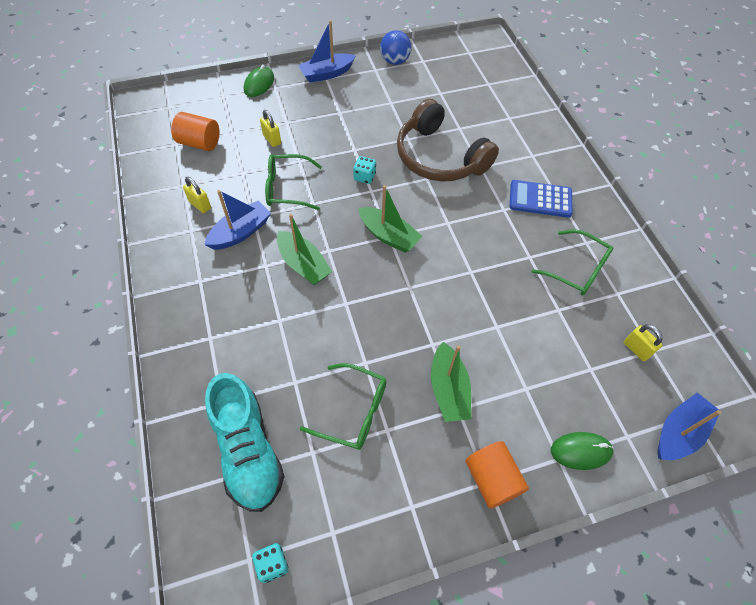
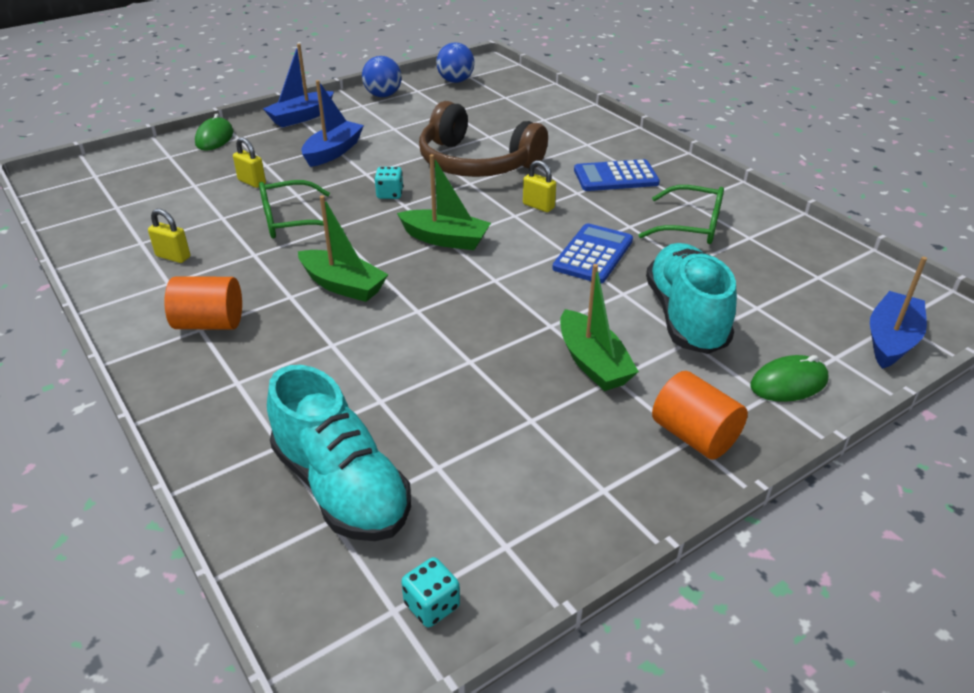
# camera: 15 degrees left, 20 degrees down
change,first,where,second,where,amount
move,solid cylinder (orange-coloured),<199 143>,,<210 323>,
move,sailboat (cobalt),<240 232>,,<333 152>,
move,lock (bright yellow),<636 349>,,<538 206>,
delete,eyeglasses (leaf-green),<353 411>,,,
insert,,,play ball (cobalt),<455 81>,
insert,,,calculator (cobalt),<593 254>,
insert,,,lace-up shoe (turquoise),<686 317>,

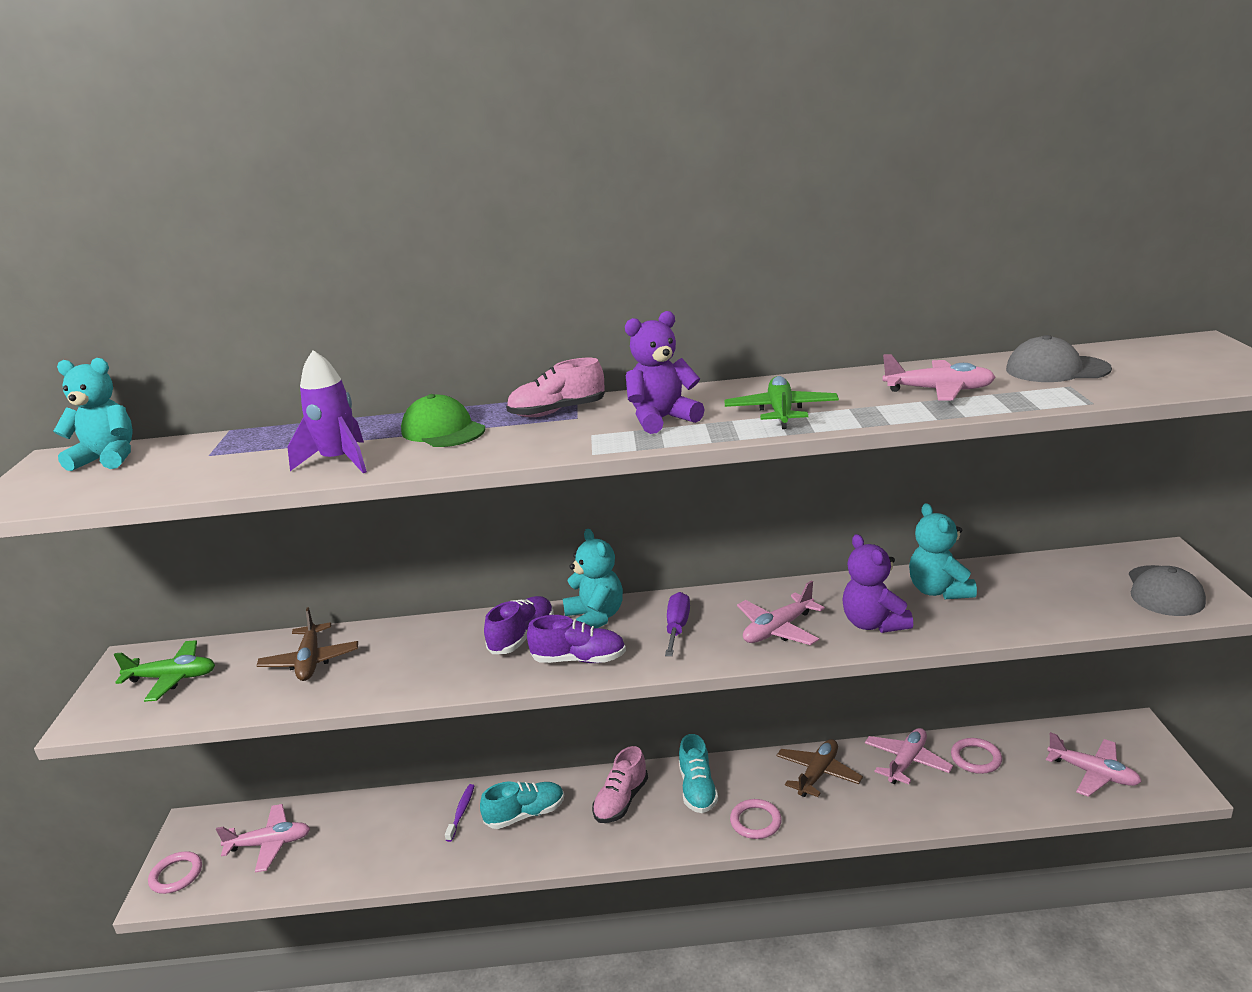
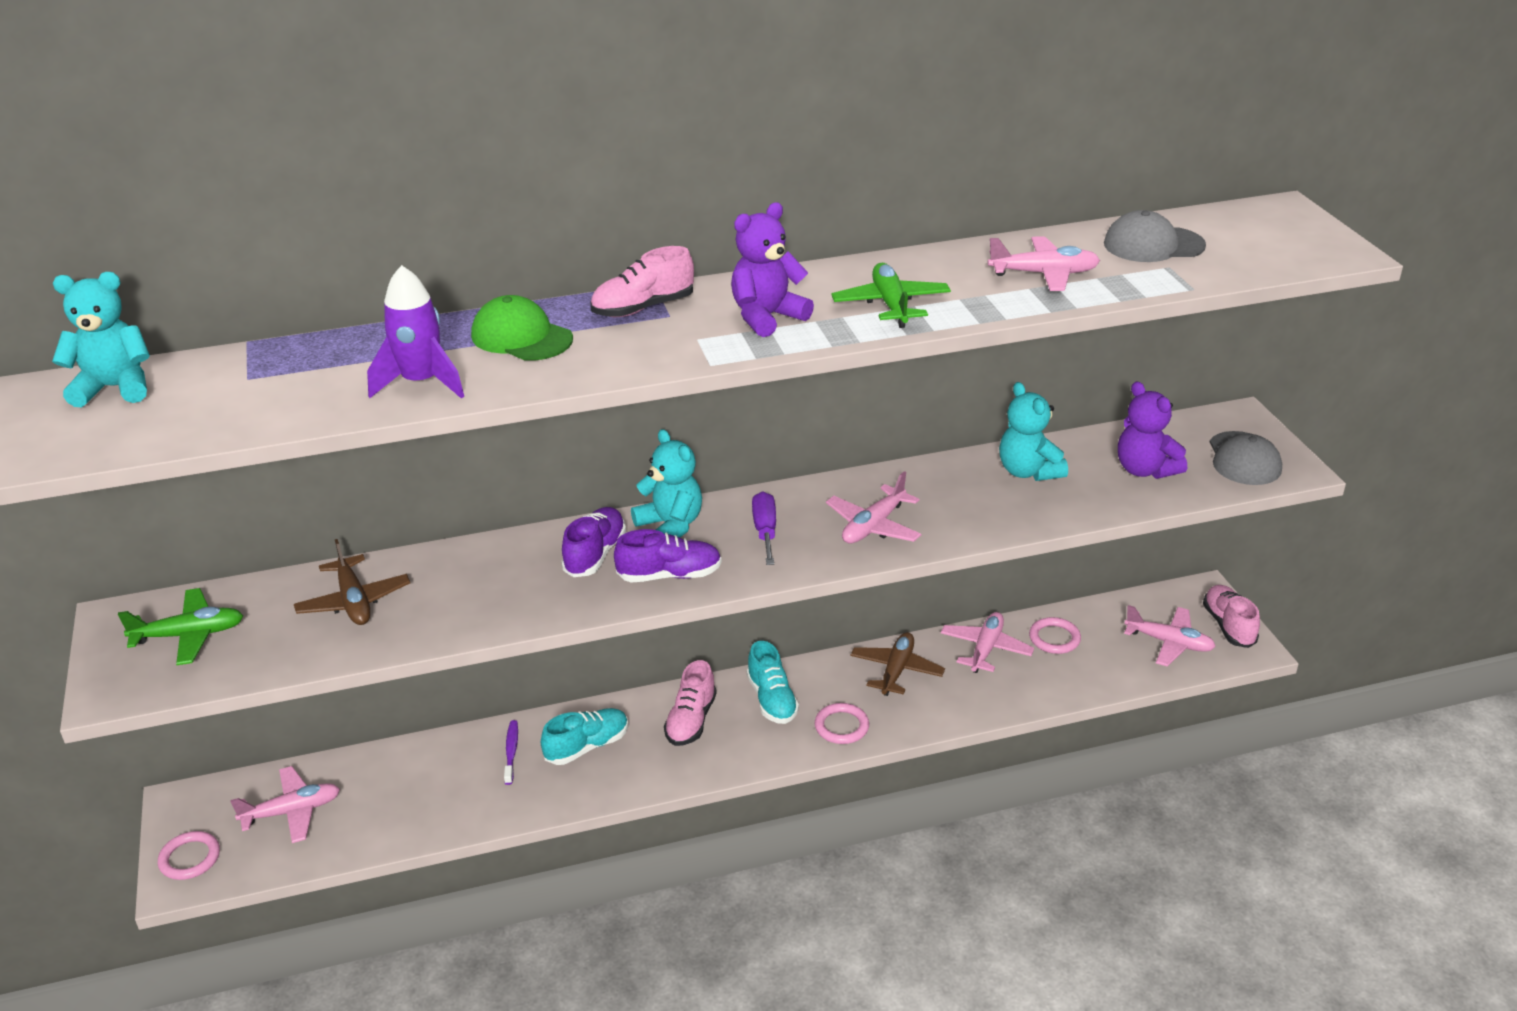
# camera: 15 degrees left, 10 degrees up
change,first,where,second,where,amount
move,teddy bear (royal purple),<874 624>,,<1145 470>,
insert,,,lace-up shoe (pink),<1228 626>,

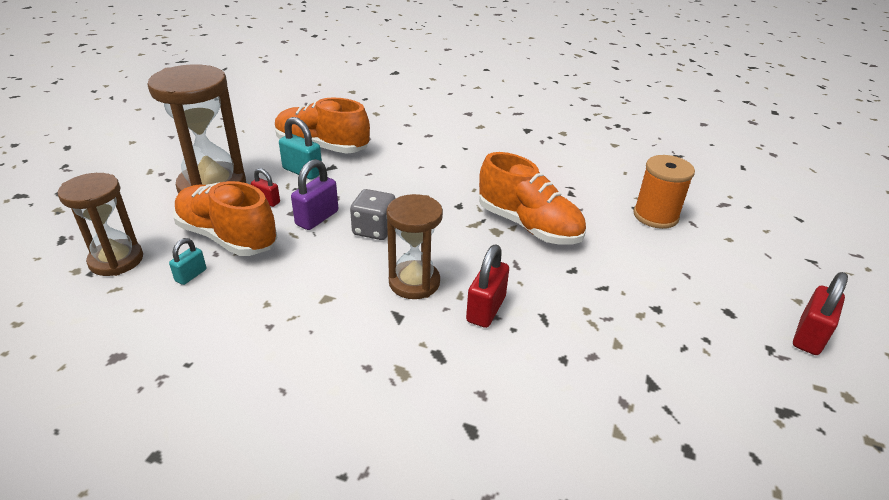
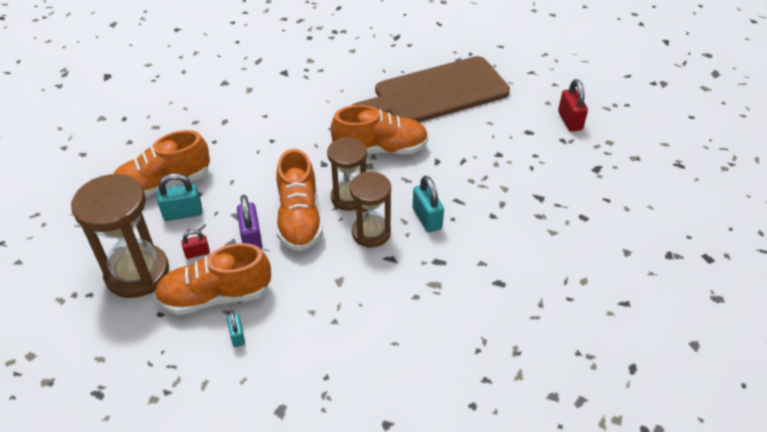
# camera: 45 degrees left, 10 degrees up
change,first,where,second,where,amount
replace,bobbin (orange-coloured),<655 216>,bread board (brown),<435 93>,
move,sand timer (brown),<116 260>,,<349 197>,
replace,dice (gray),<374 229>,lace-up shoe (orange-coloured),<299 218>,
recolor,lock (scarlet),<486 309>,lock (turquoise),<427 218>,

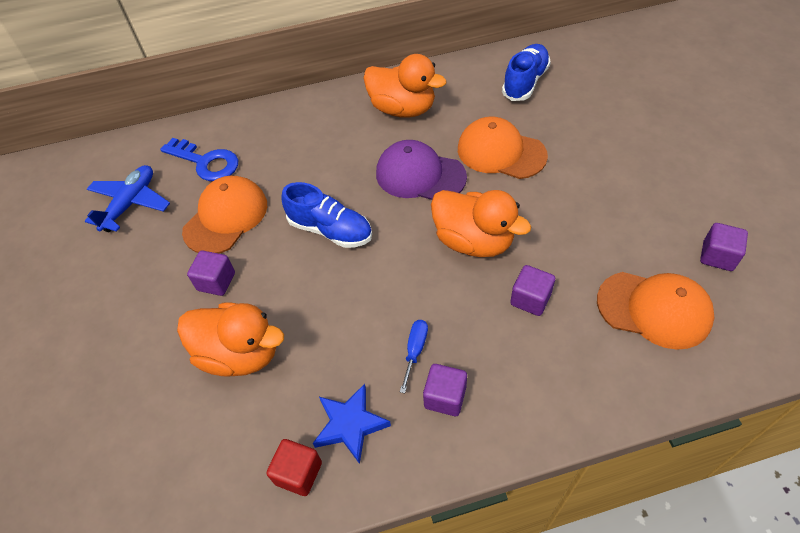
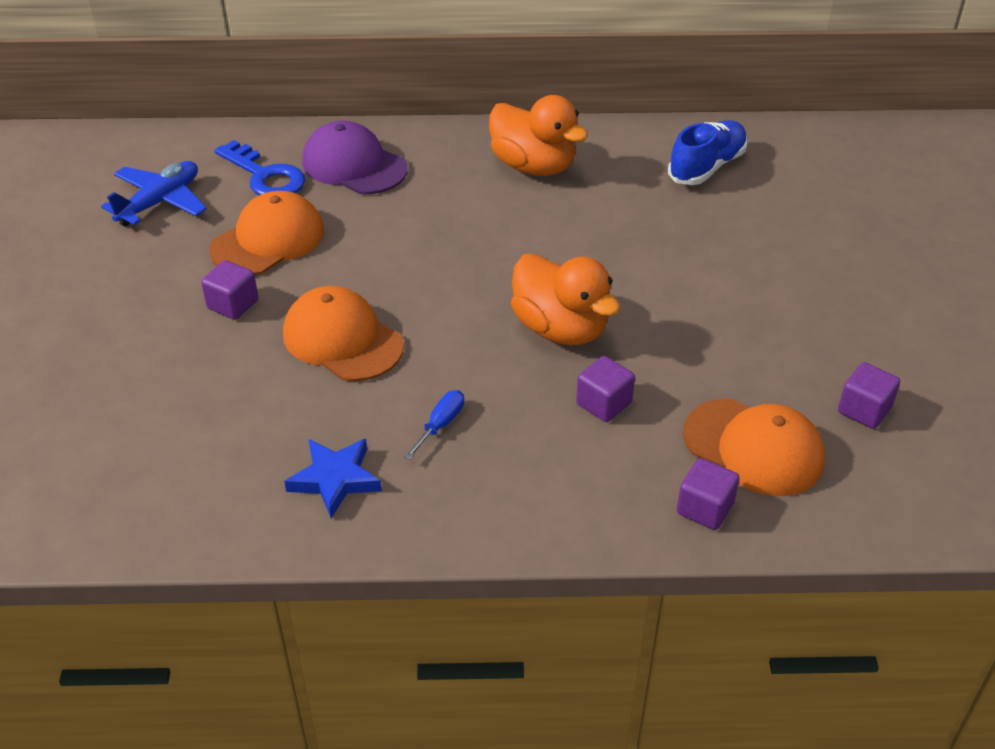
# camera: 10 degrees right, 10 degrees down
change,first,where,second,where,amount
move,peaked cap (orange-coloured),<501 152>,,<342 339>,
move,peaked cap (royal purple),<420 175>,,<354 165>,
delete,lace-up shoe (cobalt),<330 230>,,,
delete,rubber duck (orange-coloured),<240 354>,,,
move,cube (royal purple),<445 397>,,<705 508>,
delete,cube (scarlet),<298 473>,,,

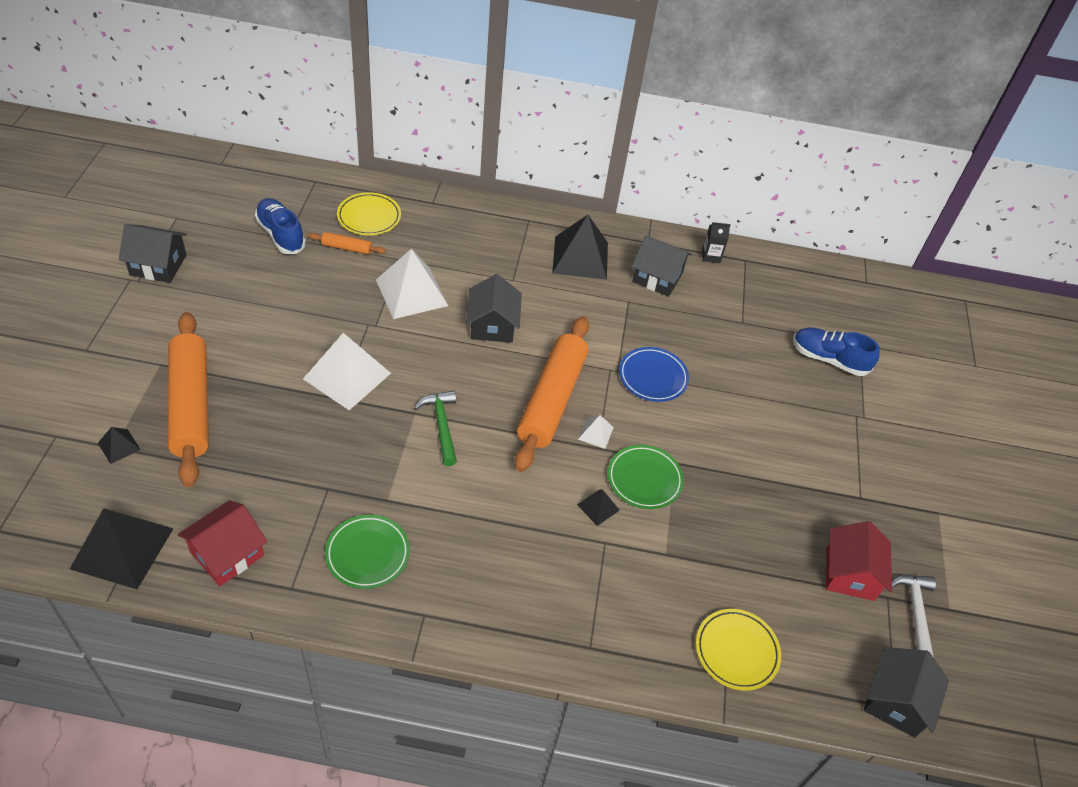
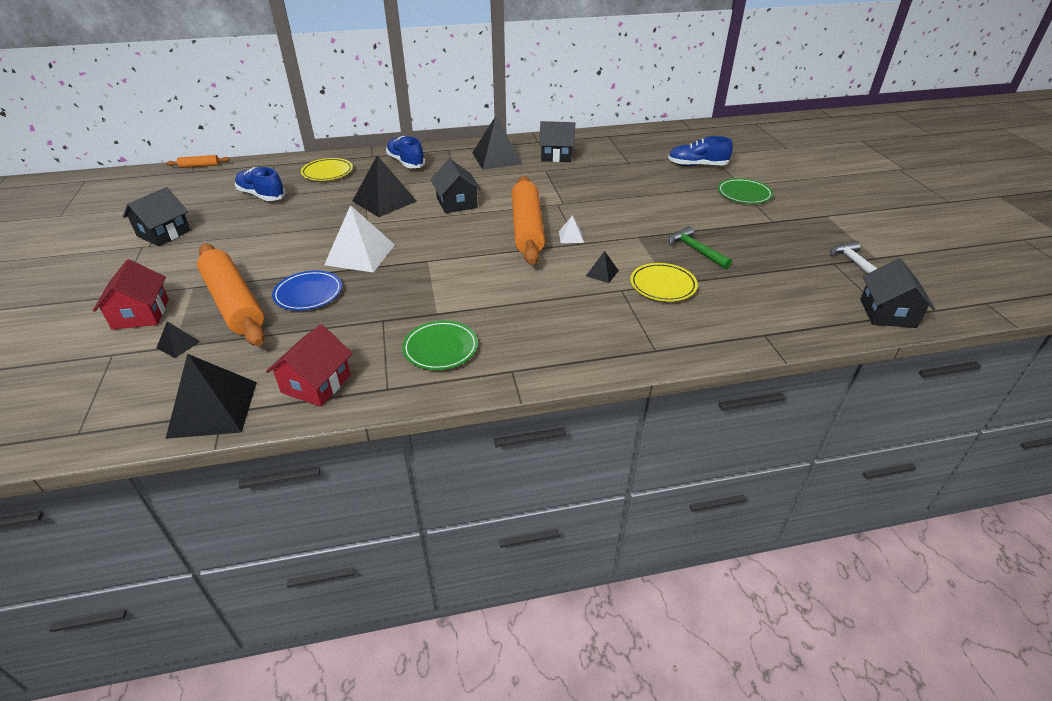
# camera: 15 degrees left, 10 degrees down
change,first,where,second,where,amount
delete,carton (jet-black),<711 256>,,,
rotate,house (jet-black),<158 265>,,<164 233>,45 degrees counterclockwise
move,pastry roller (orange-coloured),<347 248>,,<200 166>,
recolor,pyramid shape (pure white),<411 292>,pyramid shape (jet-black),<384 201>,
move,dinner plate (cobalt),<653 377>,,<308 294>,
move,carpenter's hammer (leaf-green),<441 425>,,<696 250>,
move,dinner plate (leaf-green),<644 479>,,<744 194>,
move,house (scarlet),<850 573>,,<141 314>,
move,dinner plate (bright yellow),<736 651>,,<663 285>,
insert,,,lace-up shoe (cobalt),<406 162>,

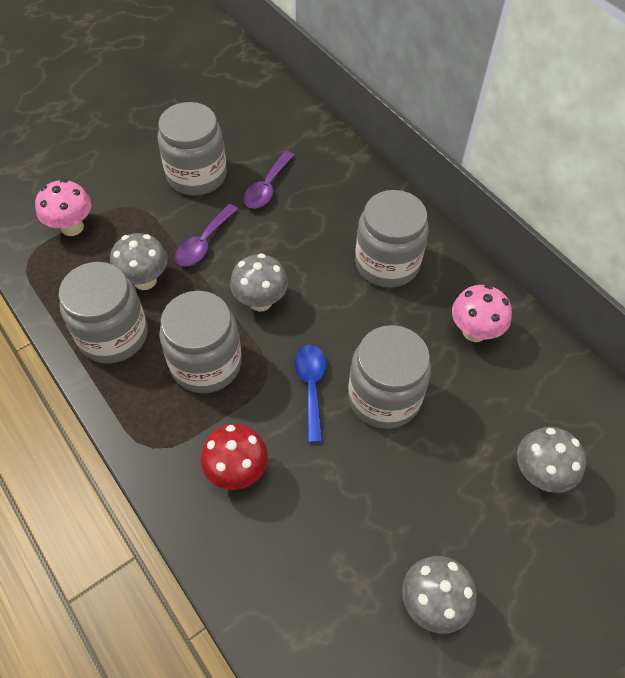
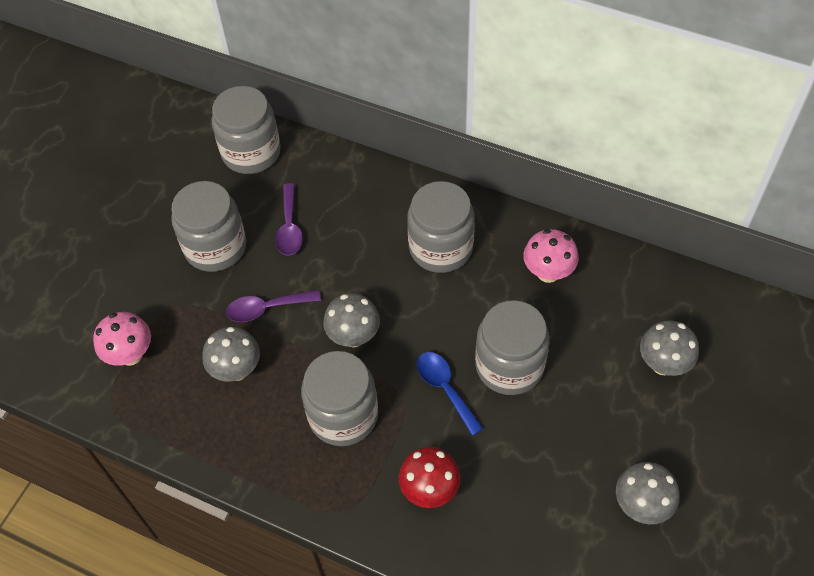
# camera: 25 degrees left, 0 degrees up
change,first,where,second,where,amount
rotate,tablespoon (royal purple),<204 243>,,<267 308>,75 degrees clockwise
move,preserve jar (gray),<113 335>,,<251 152>,

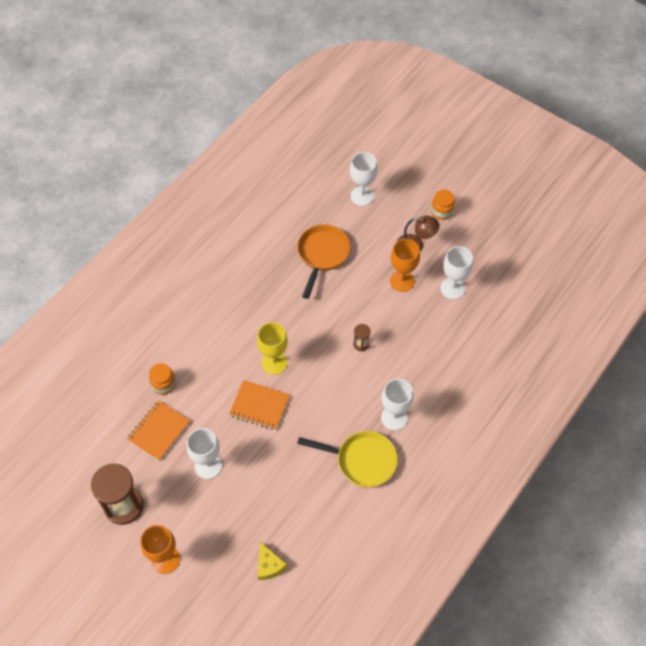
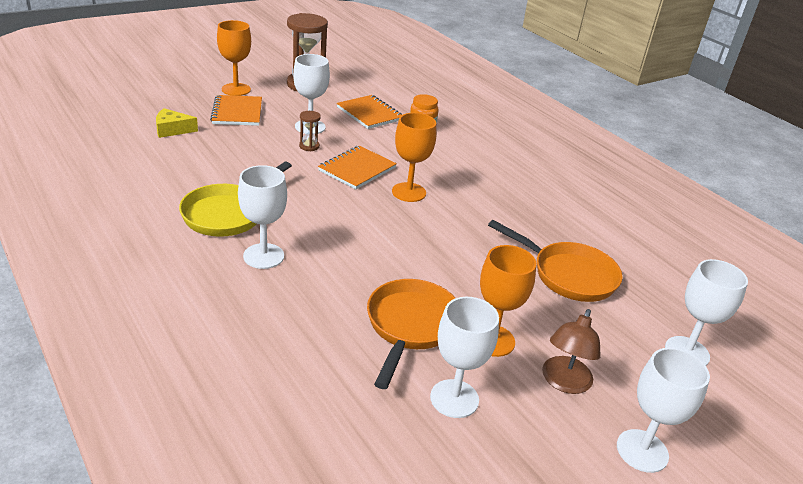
# camera: 105 degrees right, 25 degrees down
change,first,where,second,where,amount
replace,preserve jar (orange-coloured),<441 211>,chalice (pure white),<642 451>,
recolor,chalice (bright yellow),<274 363>,chalice (orange-coloured),<409 192>,
move,sand timer (brown),<361 344>,,<309 146>,
insert,,,notepad (orange-coloured),<237 112>,
insert,,,pan (orange-coloured),<410 326>,

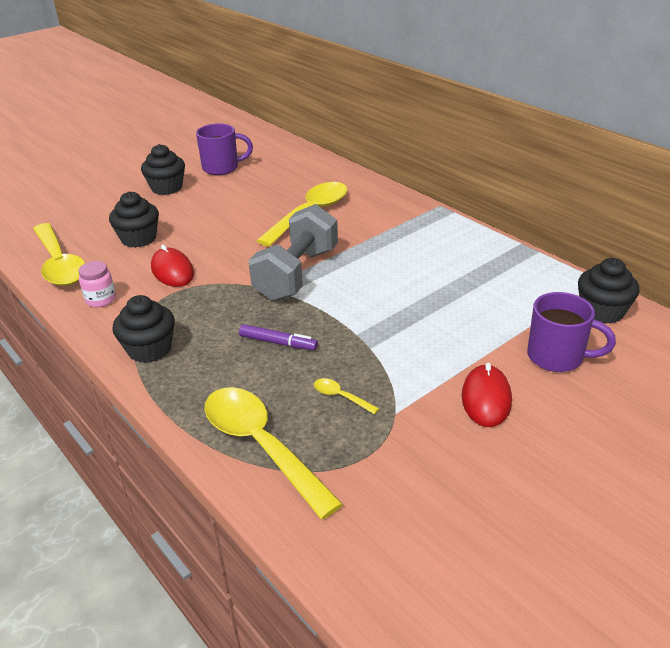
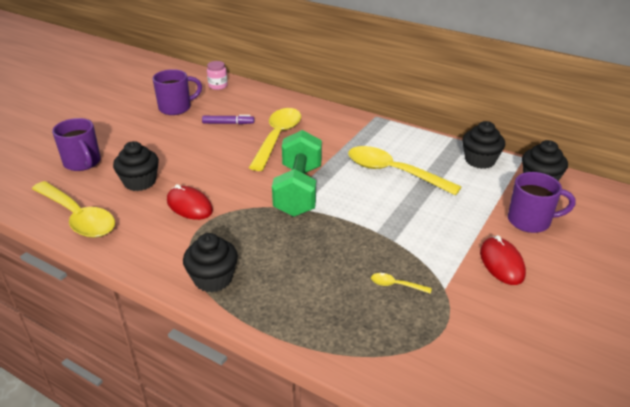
# camera: 20 degrees left, 0 degrees up
change,first,where,second,where,amount
move,muffin (jet-black),<166 188>,,<480 160>,
recolor,hand weight (gray),<297 274>,hand weight (leaf-green),<298 190>,
move,preserve jar (pink),<101 299>,,<218 86>,
move,felt pen (royal purple),<278 342>,,<228 123>,
move,tablespoon (bright yellow),<261 446>,,<393 172>,
insert,,,coffee mug (royal purple),<83 163>,

